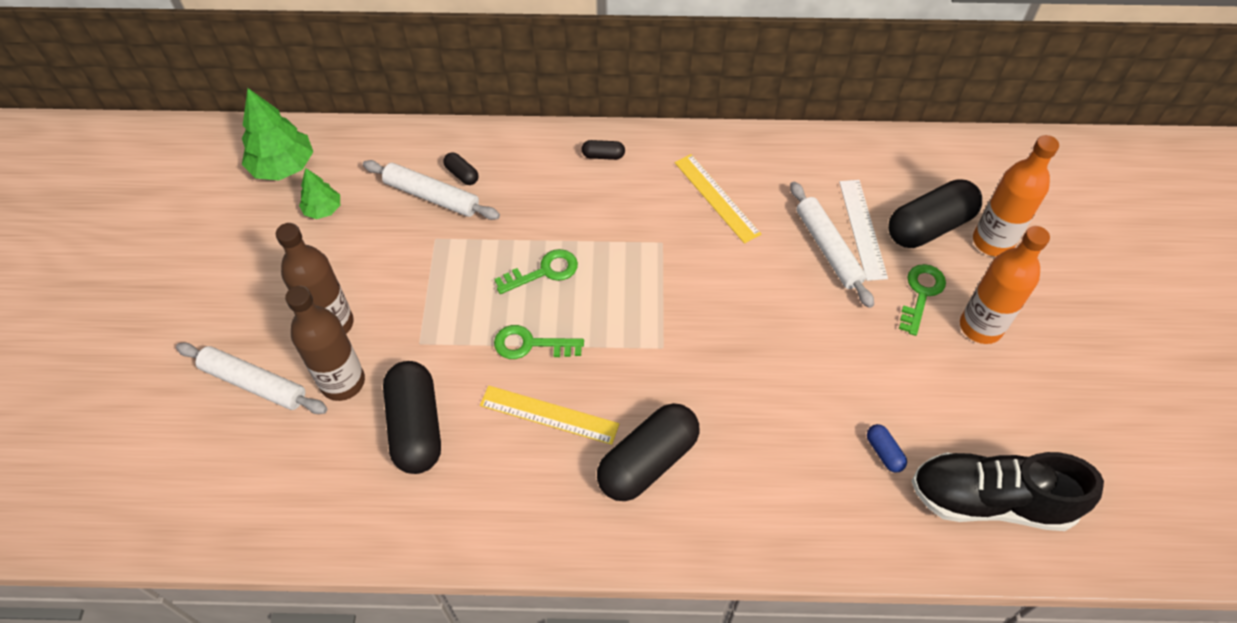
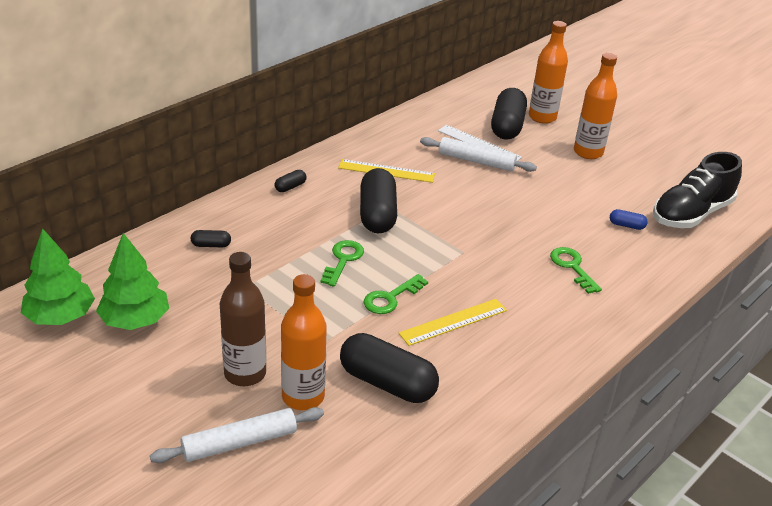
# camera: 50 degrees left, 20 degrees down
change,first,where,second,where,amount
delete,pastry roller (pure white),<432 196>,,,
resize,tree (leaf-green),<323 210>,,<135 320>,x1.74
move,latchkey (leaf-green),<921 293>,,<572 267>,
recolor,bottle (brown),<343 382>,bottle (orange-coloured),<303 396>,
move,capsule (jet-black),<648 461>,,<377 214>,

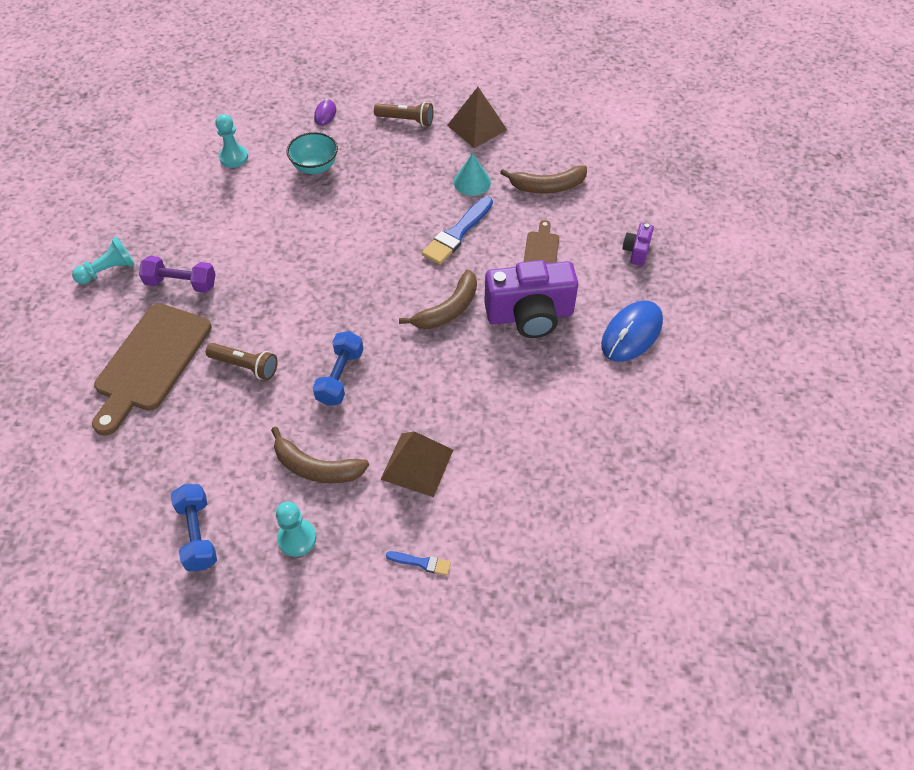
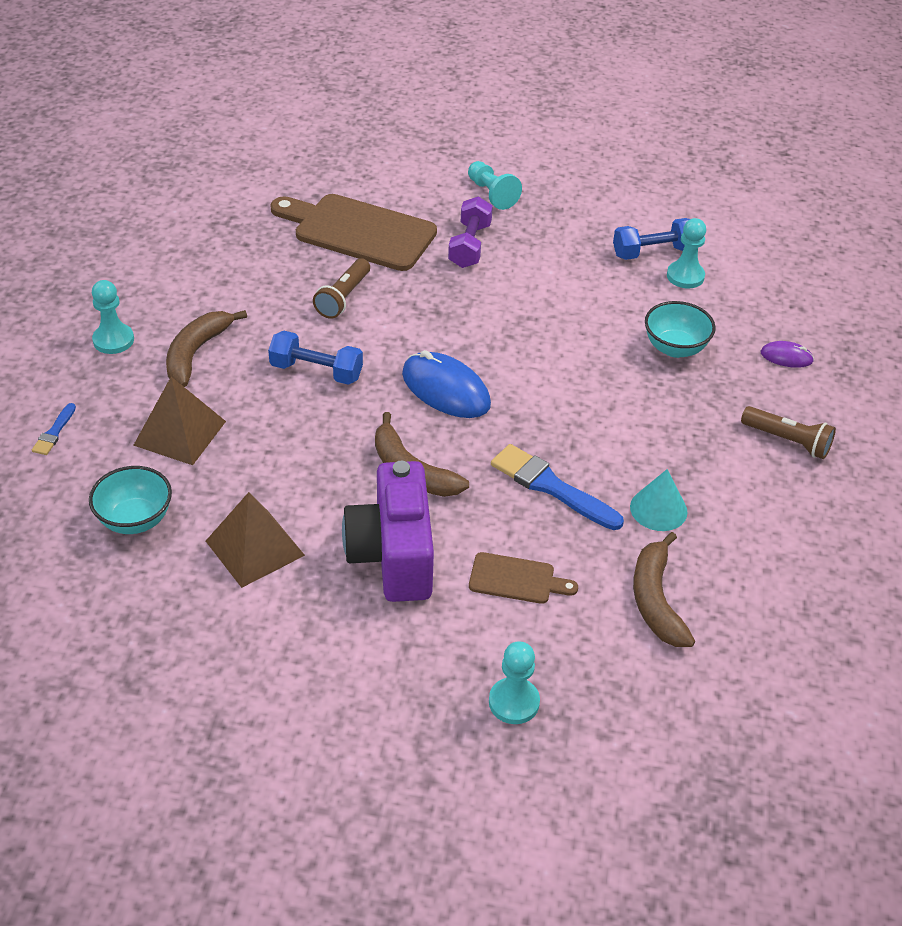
# camera: 90 degrees right, 10 degrees down
change,first,where,second,where,amount
move,pyramid shape (brown),<477 127>,,<254 548>,
rotate,torch (brown),<406 120>,,<788 441>,75 degrees counterclockwise
replace,photo camera (royal purple),<636 251>,game pawn (turquoise),<514 702>,
move,PC mouse (cobalt),<631 333>,,<445 389>,
move,hand weight (cobalt),<197 534>,,<653 252>,
insert,,,bowl (turquoise),<135 520>,

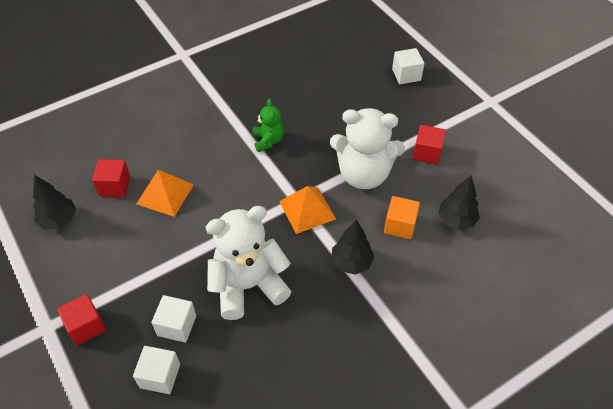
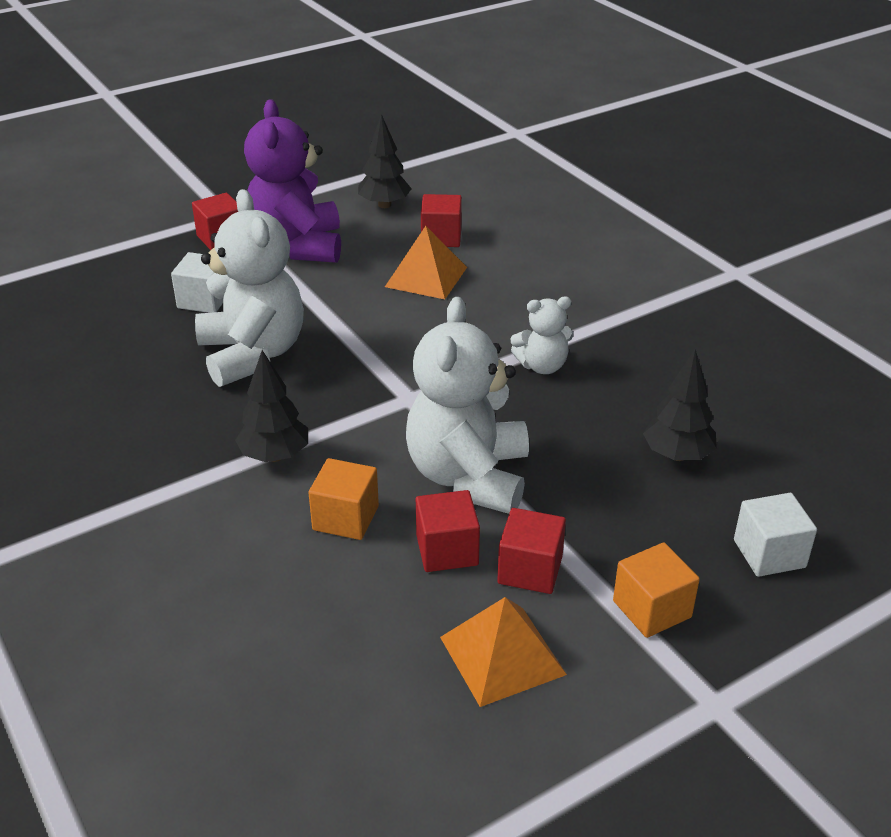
# camera: 90 degrees right, 15 degrees down
change,first,where,second,where,amount
recolor,teddy bear (leaf-green),<268 141>,teddy bear (pure white),<542 366>,
move,tree (jet-black),<456 220>,,<677 455>,
move,pyramid shape (orange-coloured),<307 210>,,<502 655>,
delete,cube (pure white),<160 376>,,,
insert,,,teddy bear (royal purple),<297 247>,
insert,,,cube (scarlet),<447 550>,
insert,,,cube (orange-coloured),<652 609>,

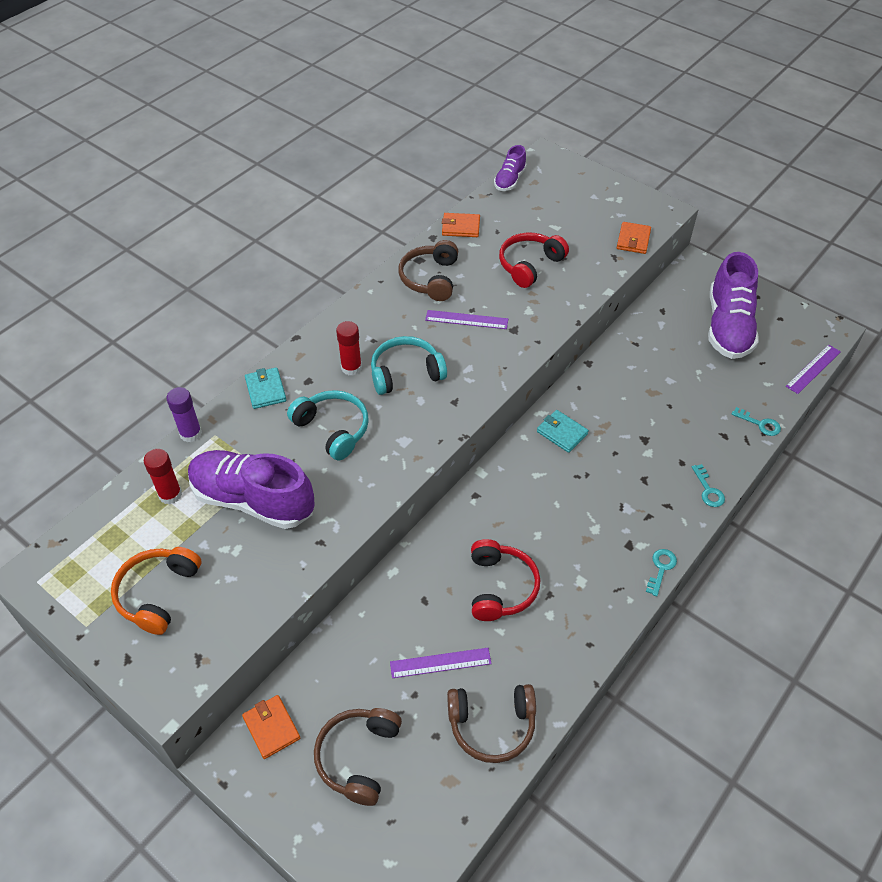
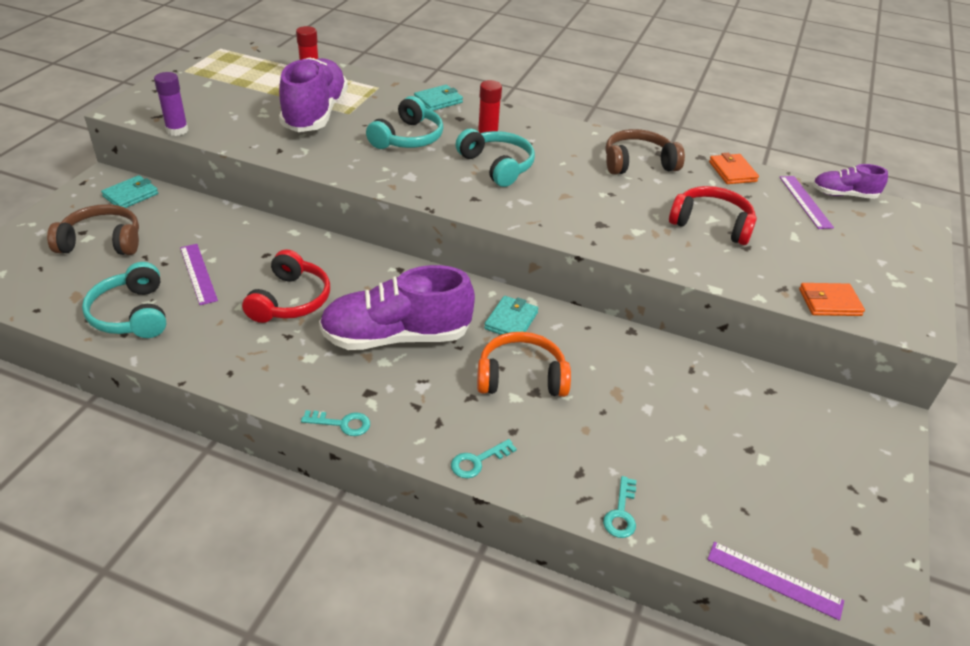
# camera: 70 degrees right, 10 degrees down
change,first,where,second,where,amount
move,lace-up shoe (royal purple),<728 326>,,<396 336>,
move,measuring stick (royal purple),<466 319>,,<805 202>,
move,glue stick (royal purple),<191 433>,,<177 130>,
rotate,headset (scarlet),<500 587>,,<290 300>,60 degrees counterclockwise
move,headset (orange-coloured),<158 593>,,<521 377>,
recolor,headset (brown),<492 725>,headset (turquoise),<132 314>,
recolor,card wallet (orange-coloured),<271 728>,card wallet (turquoise),<130 195>,

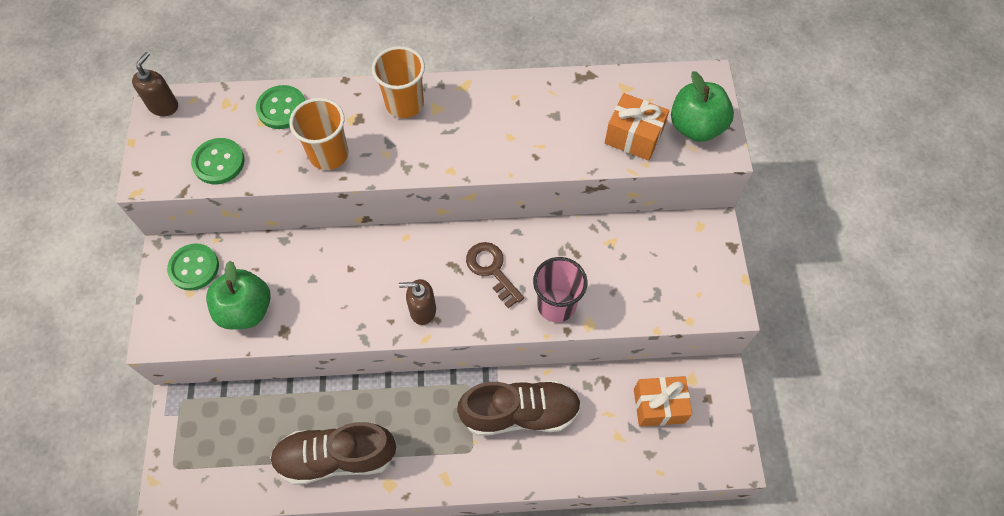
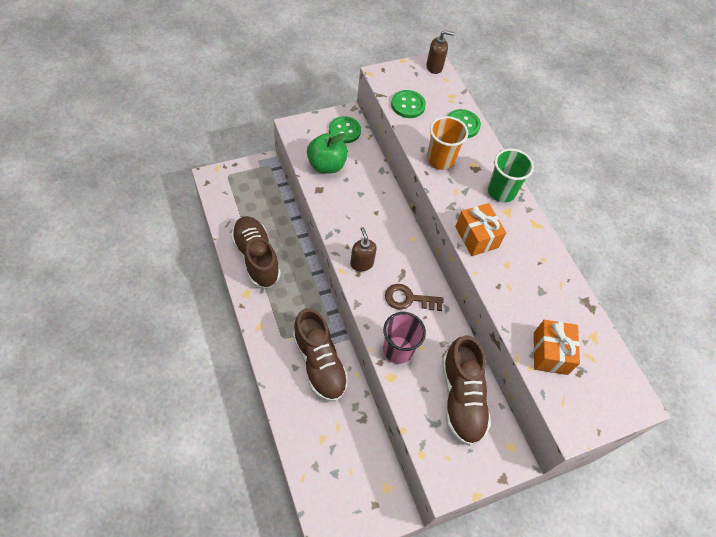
# camera: 65 degrees right, 5 degrees down
change,first,where,second,where,amount
recolor,beaker (orange-coloured),<404 104>,beaker (leaf-green),<501 191>,
delete,apple (leaf-green),<696 127>,,,
rotate,latchkey (brown),<492 270>,,<409 299>,120 degrees counterclockwise
move,gift (orange-coloured),<659 406>,,<476 237>,
insert,,,lace-up shoe (brown),<461 398>,

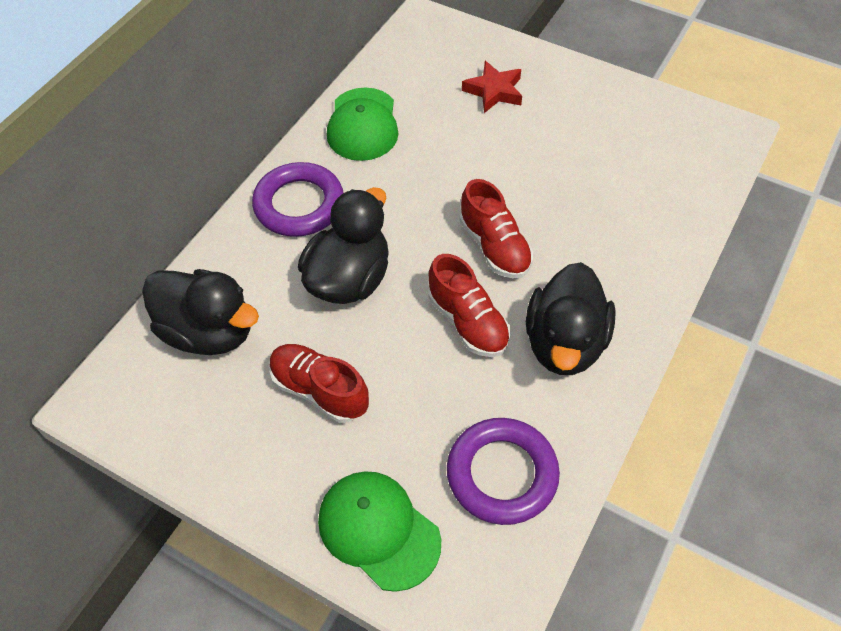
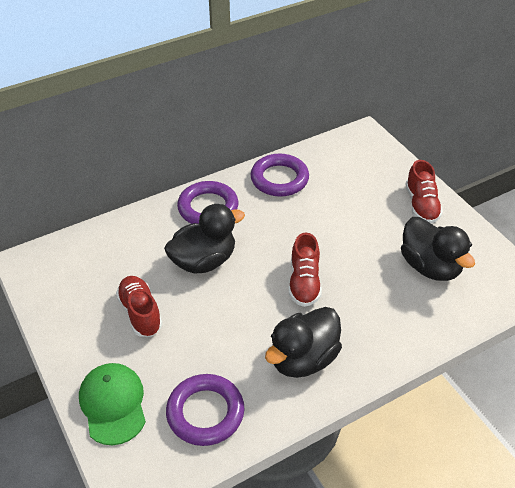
# camera: 30 degrees right, 10 degrees down
change,first,where,second,where,amount
delete,star (scarlet),<494 91>,,,
replace,peaked cap (leaf-green),<363 125>,hoop (royal purple),<279 179>,
move,lace-up shoe (scarlet),<468 322>,,<421 205>,
move,rubber duck (jet-black),<209 331>,,<430 266>,

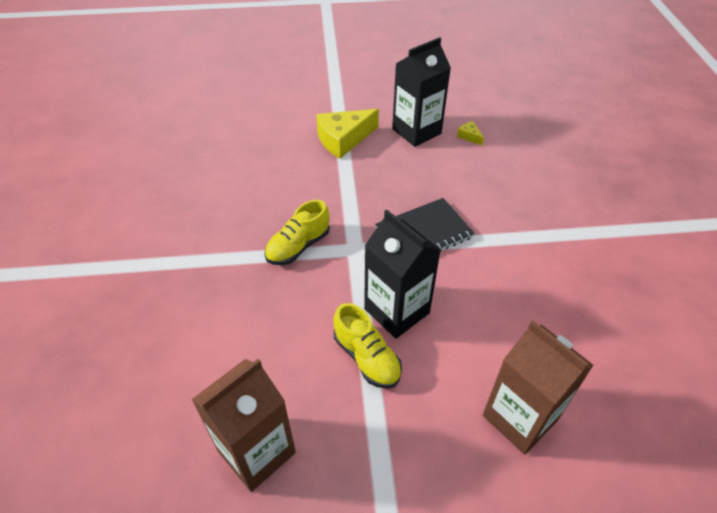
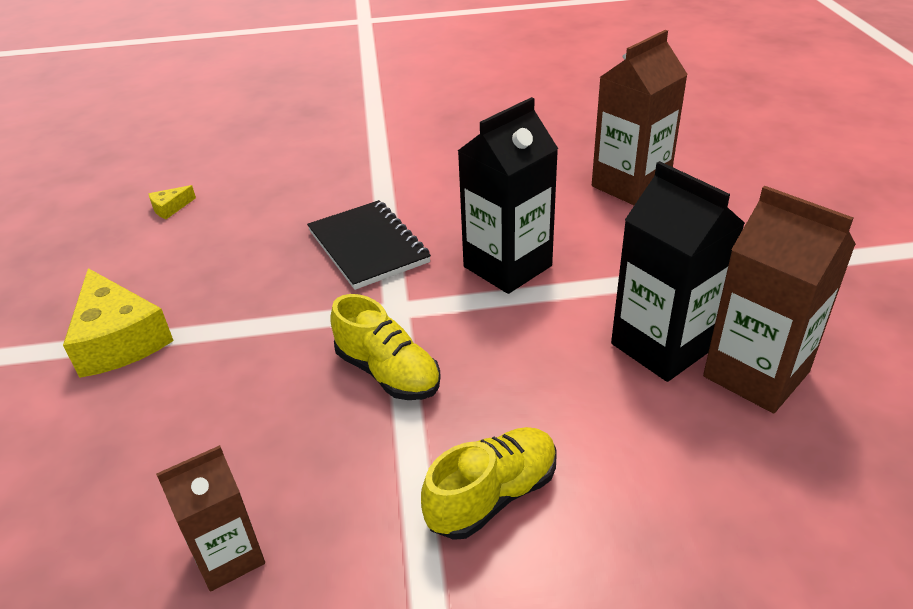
# camera: 90 degrees left, 10 degrees down
change,first,where,second,where,amount
move,carton (jet-black),<416 131>,,<662 346>,
move,lace-up shoe (bright yellow),<366 357>,,<492 496>,
insert,,,carton (brown),<229 556>,

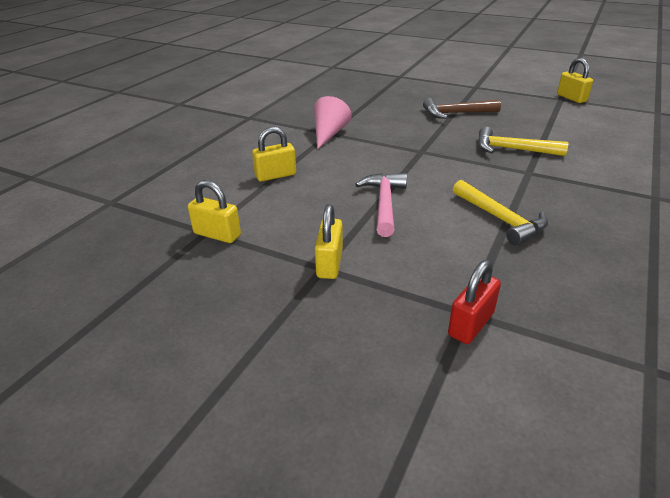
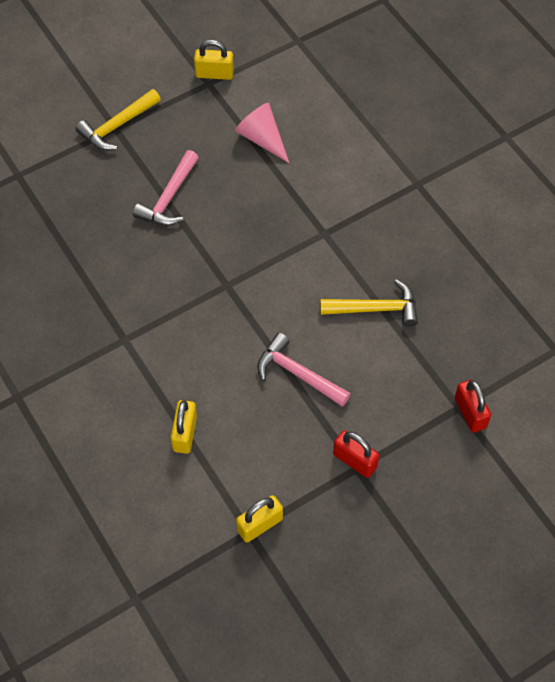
# camera: 60 degrees left, 25 degrees up
change,first,where,second,where,amount
move,cone shape (pink),<329 134>,,<262 139>,
recolor,carpenter's hammer (brown),<456 113>,carpenter's hammer (pink),<169 197>,
move,carpenter's hammer (bright yellow),<512 149>,,<117 126>,
recolor,lock (bright yellow),<329 263>,lock (scarlet),<354 461>,

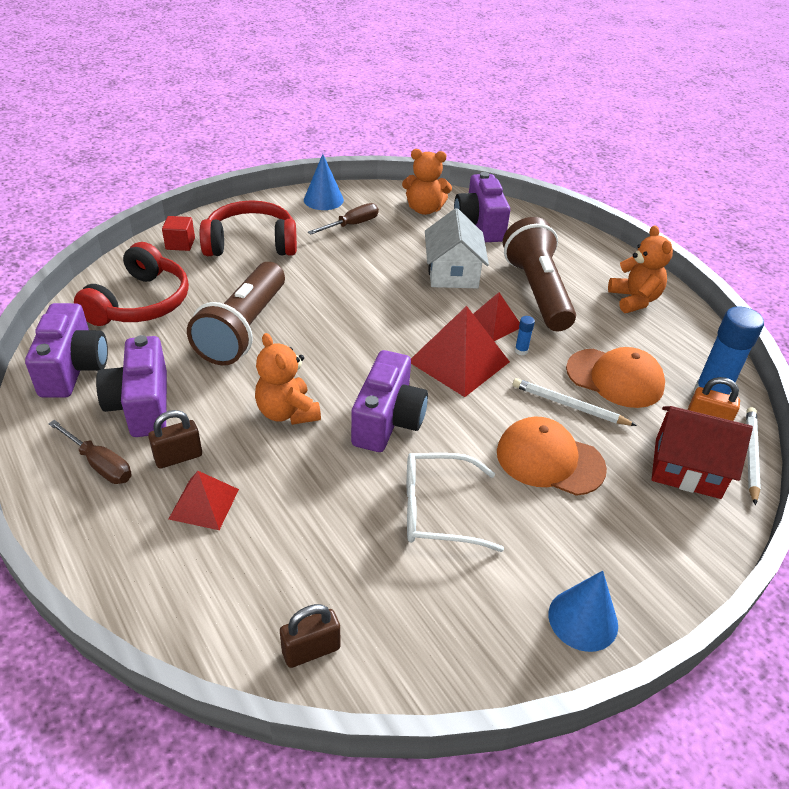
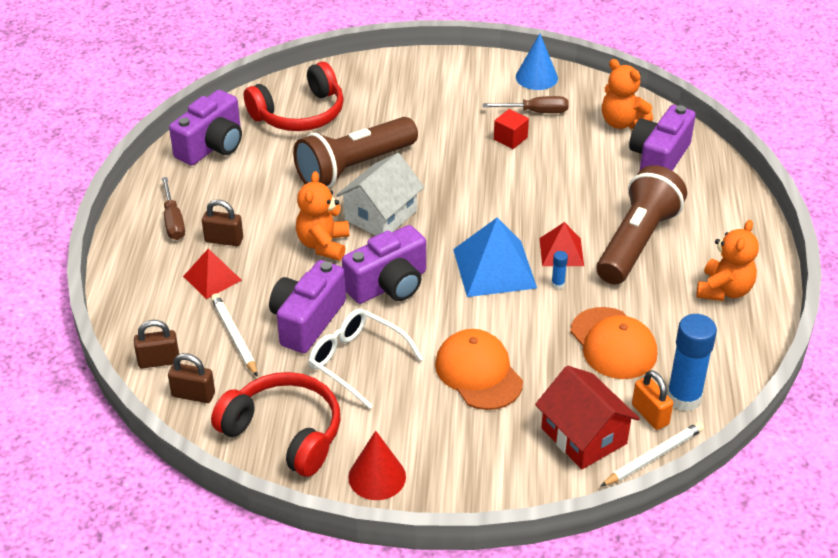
# camera: 40 degrees right, 0 degrees up
change,first,where,second,where,amount
move,headset (scarlet),<251 243>,,<284 433>,
move,house (pure white),<453 273>,,<380 215>,
move,cube (scarlet),<180 244>,,<510 139>,
recolor,pyramid shape (scarlet),<459 361>,pyramid shape (cobalt),<494 268>,
move,photo camera (royal purple),<141 405>,,<307 321>,
move,lead pencil (pure white),<569 405>,,<234 336>,
recolor,cone shape (cobalt),<583 619>,cone shape (scarlet),<377 477>,
insert,,,lock (brown),<159 361>,

